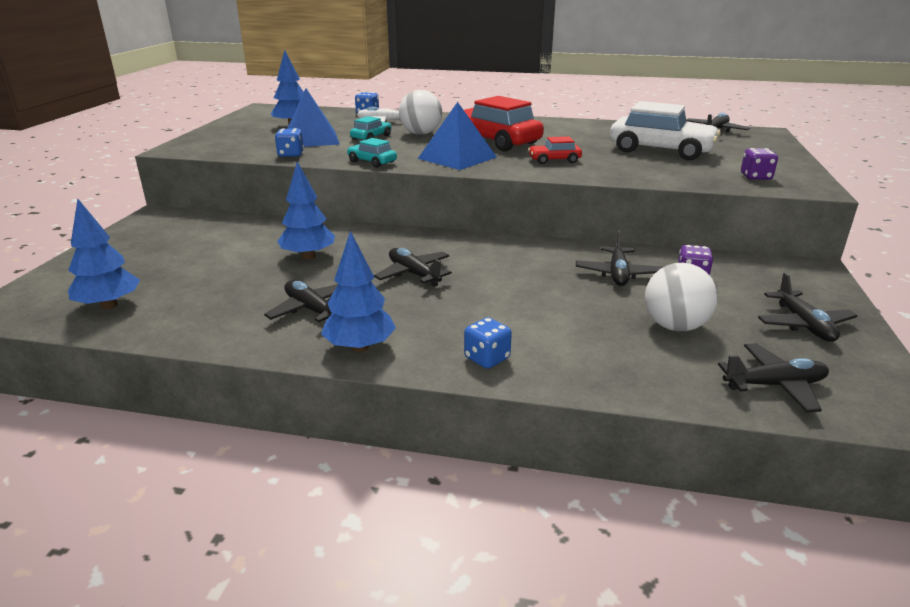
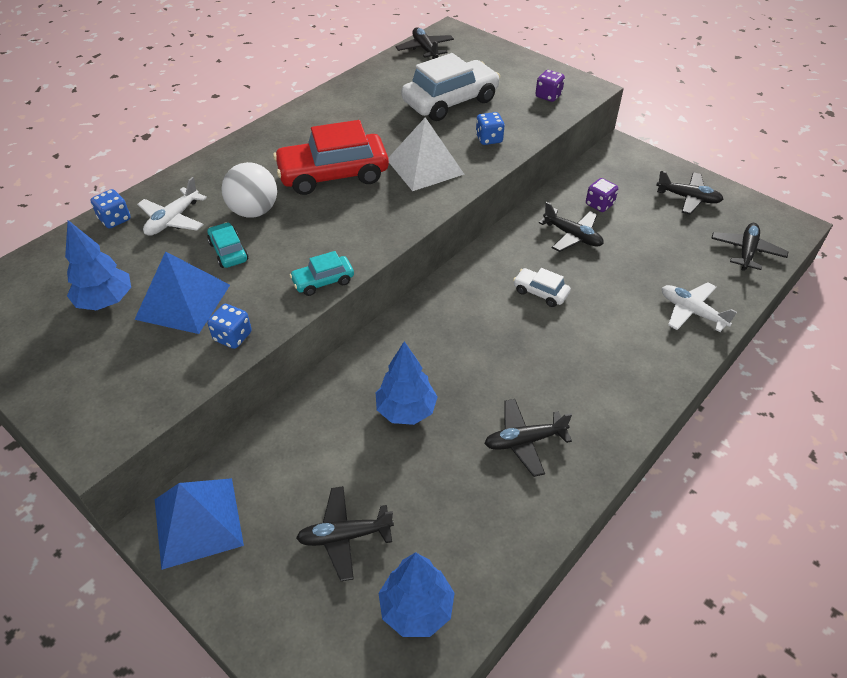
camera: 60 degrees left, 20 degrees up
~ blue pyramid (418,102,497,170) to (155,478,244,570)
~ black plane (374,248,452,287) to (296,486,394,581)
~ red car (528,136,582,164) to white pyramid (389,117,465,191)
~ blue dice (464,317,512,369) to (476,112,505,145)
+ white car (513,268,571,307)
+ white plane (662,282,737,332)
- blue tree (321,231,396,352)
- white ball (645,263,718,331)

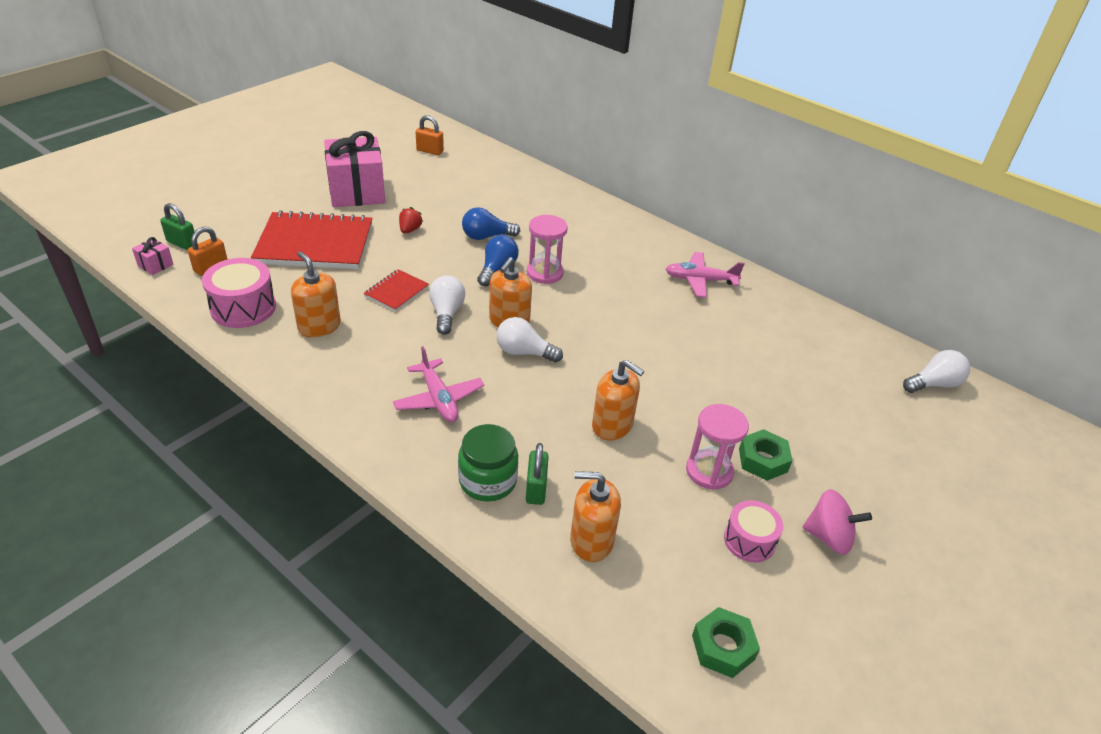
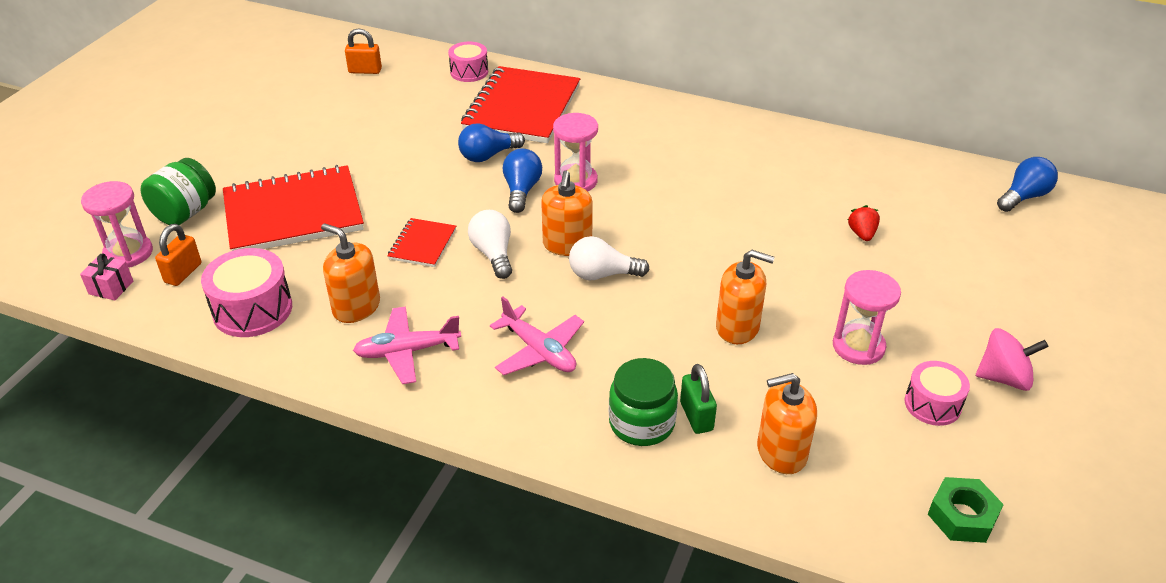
camera: 15 degrees left, 0 degrees up
~ green padlock (160,203,198,250) to pink hourglass (81,181,153,267)
+ green jar (141,158,216,225)
~ pink plane (665,252,745,298) to (353,307,461,384)
+ pink drum (448,42,488,82)
+ red notebook (461,66,580,143)
~ red strawberry (399,207,423,234) to (848,205,880,241)
~ white light bulb (903,350,970,393) to blue light bulb (997,157,1058,212)
- pink gift (324,131,385,207)
- green nut (739,429,793,481)

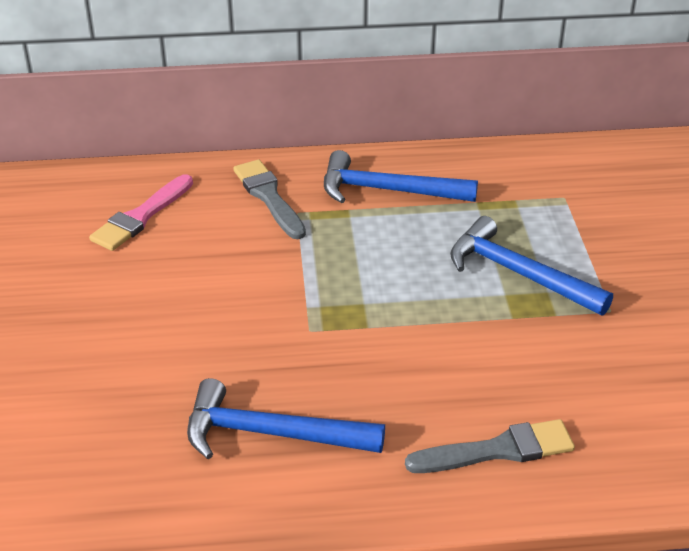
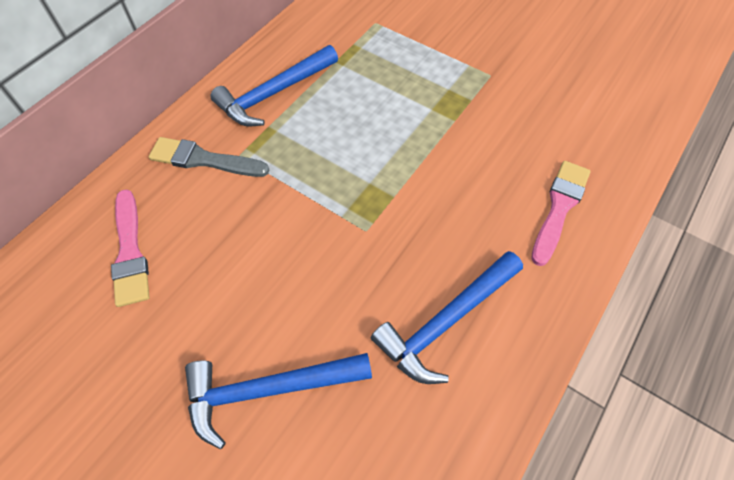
camera: 50 degrees left, 20 degrees up
~ blue hammer (450,216,613,315) to (185,353,372,449)
~ grey brush (405,419,575,473) to pink brush (531,161,591,266)

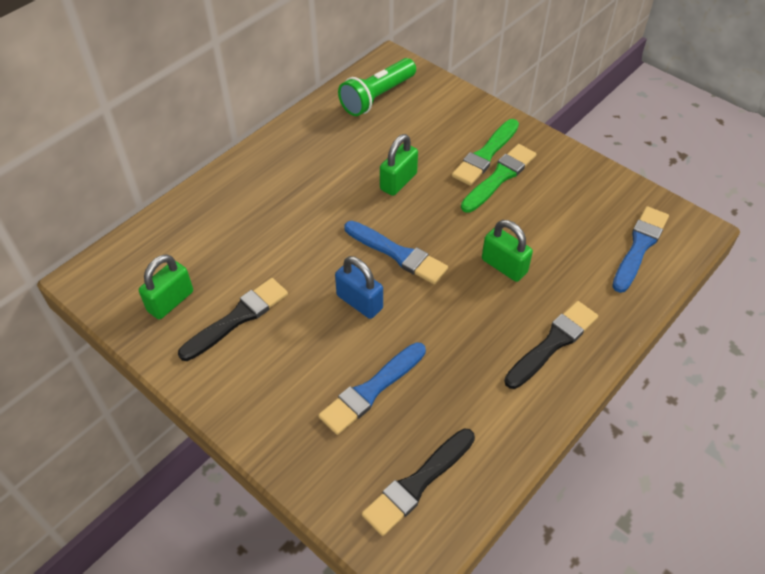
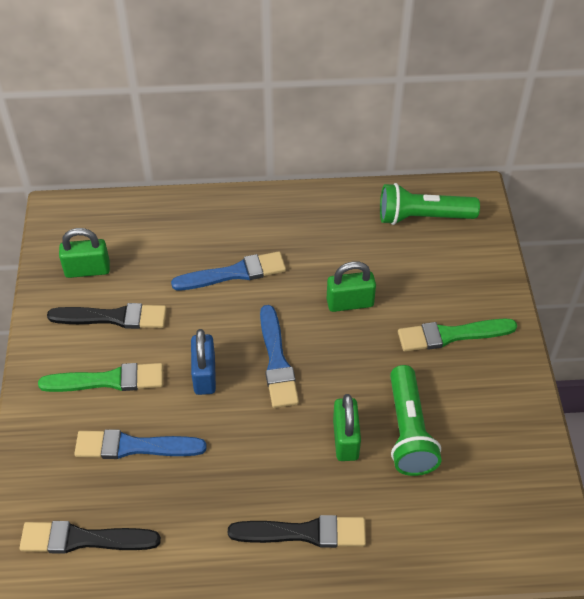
camera: 45 degrees right, 0 degrees up
~ green brush (461,144,536,213) to (38,363,163,392)
~ blue brush (612,206,669,293) to (171,251,286,290)
+ green flashlight (390,365,441,476)

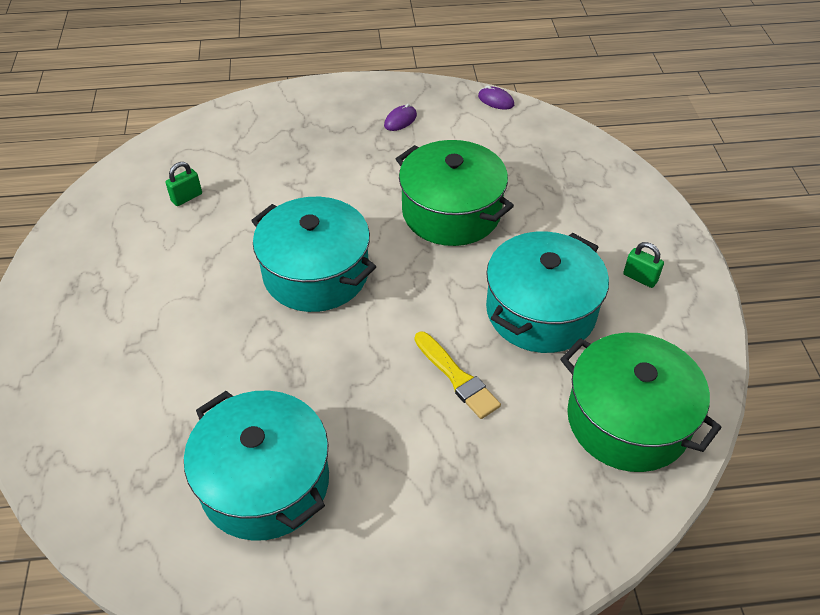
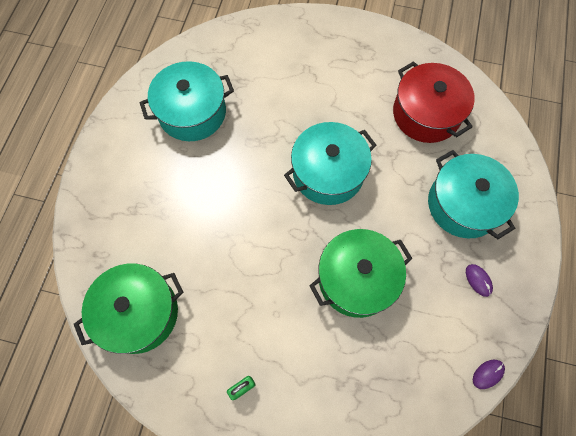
camera: 110 degrees right, 20 degrees up
~ green padlock (165,162,202,206) to red pot (393,61,475,143)
~ turquoise pot (486,232,609,353) to (428,150,519,239)
- yellow brush (415,332,501,419)

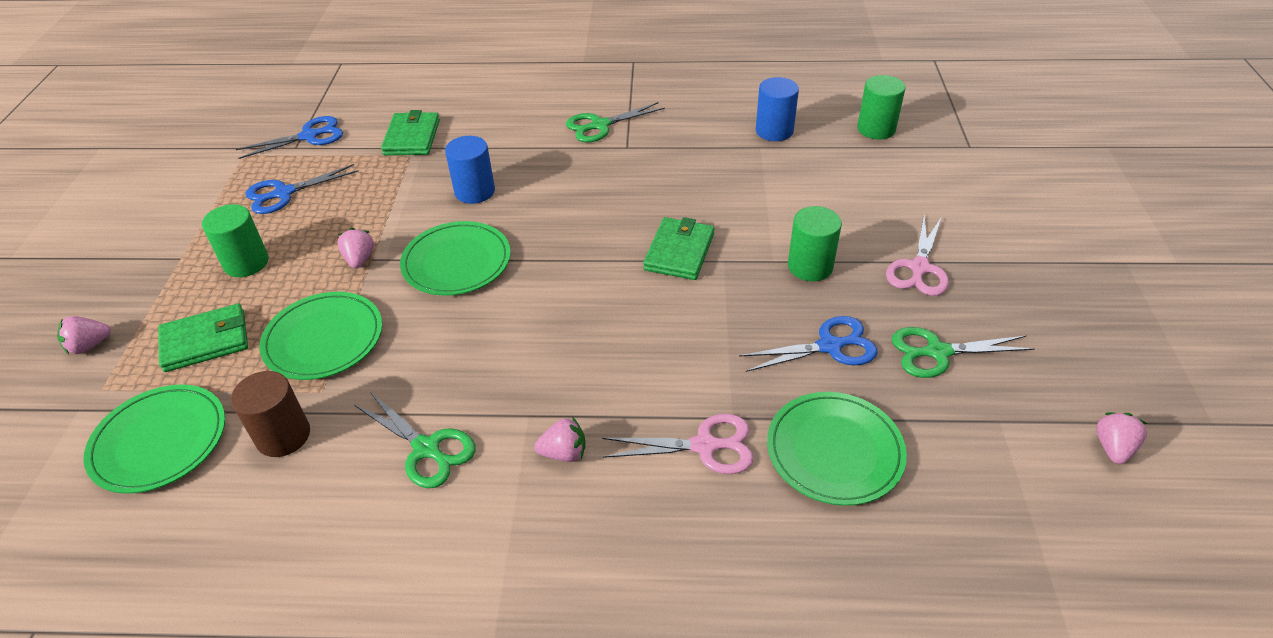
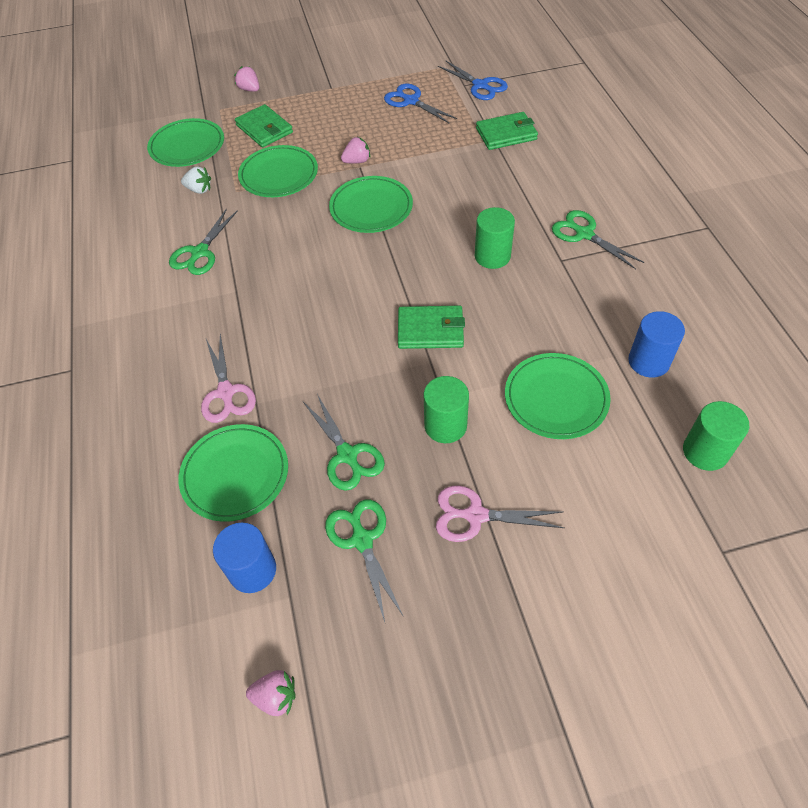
camera: 75 degrees right, 10 degrees up
~ brown cylinder (231,371,310,457) to white strawberry (181,166,211,194)
~ blue cylinder (445,136,495,204) to (213,523,276,593)
~ blue scissors (739,316,878,372) to green scissors (303,394,385,491)
~ green cylinder (202,204,269,277) to (475,207,515,269)
+ green plate (505,353,611,439)
- pink strawberry (534,417,585,462)

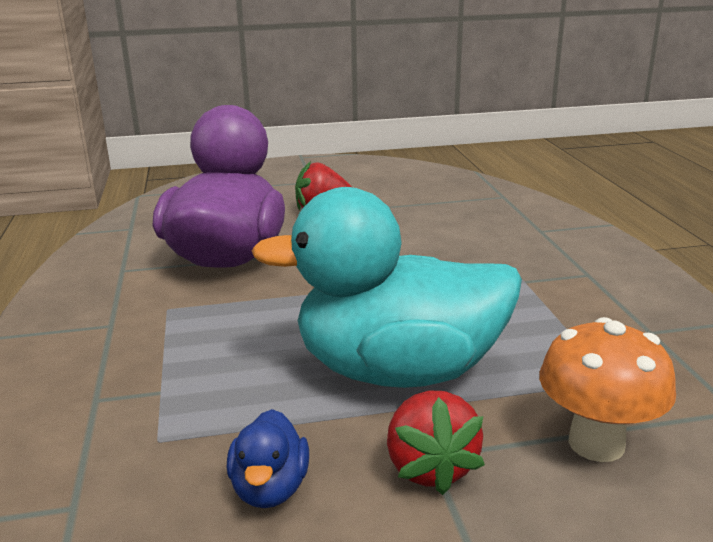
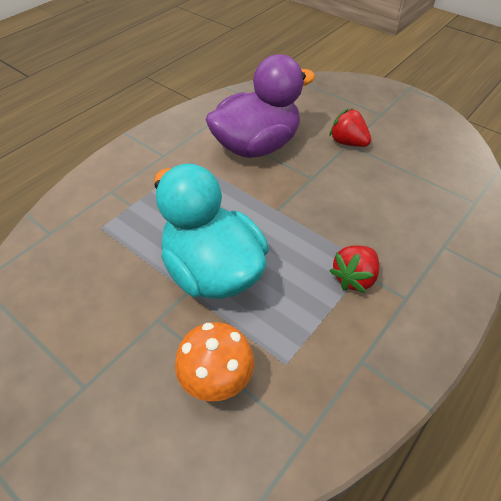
camera: 50 degrees right, 25 degrees up
~ red strawberry (387,391,485,495) to (329,245,379,293)
- blue duck (227,409,309,508)

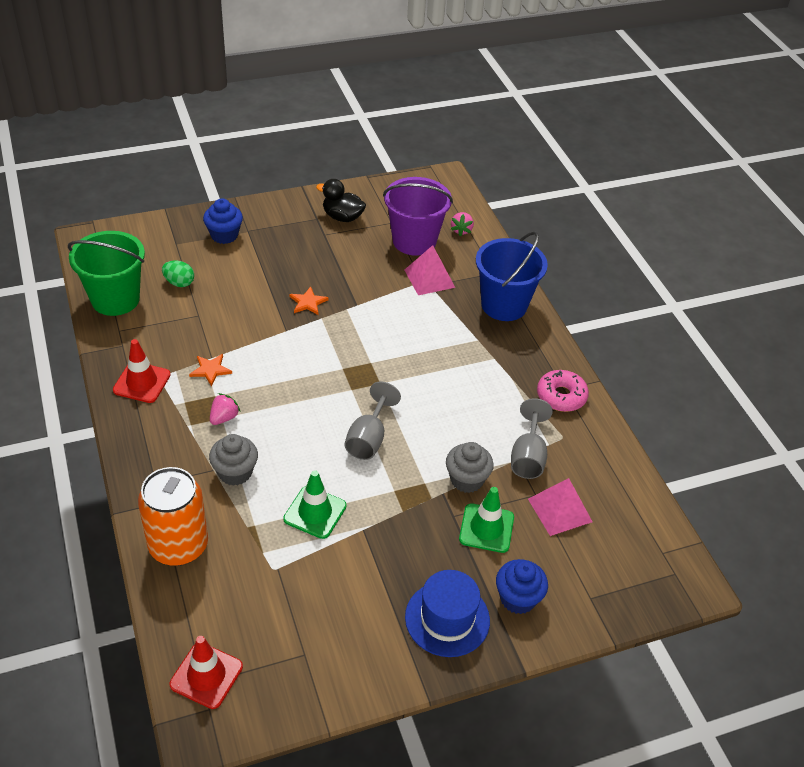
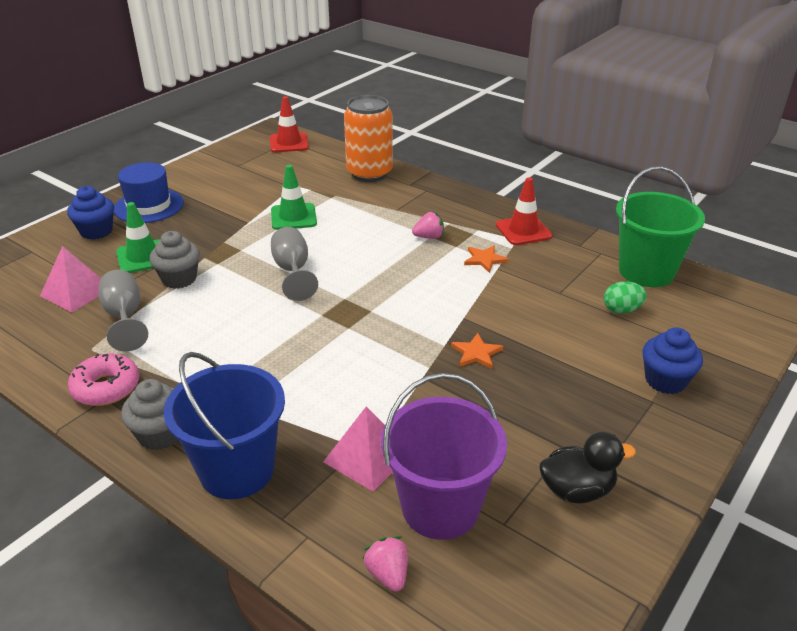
camera: 150 degrees right, 10 degrees down
~ grey cupcake (209,434,258,486) to (121,379,178,450)
~ pink strawberry (210,393,241,425) = (412,212,444,239) 105 degrees counterclockwise

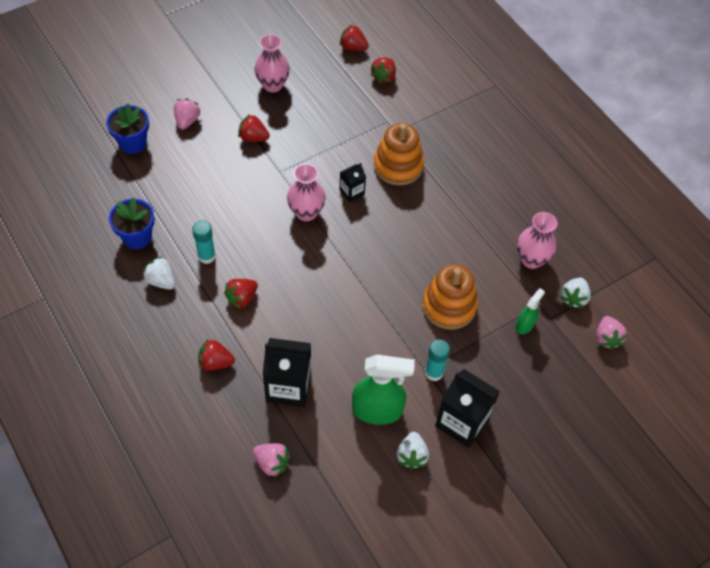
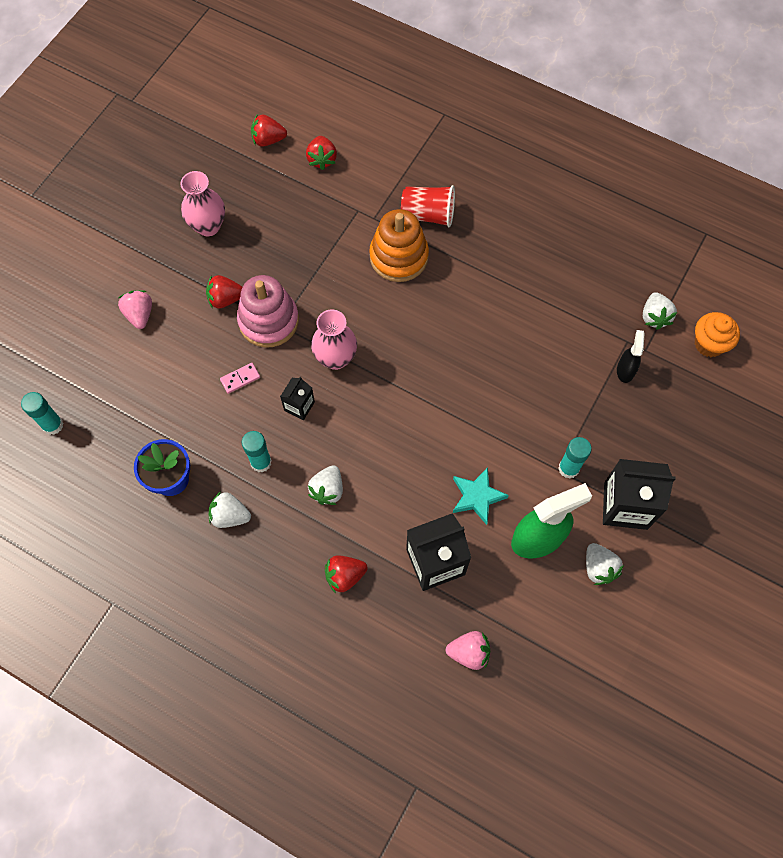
camera: 25 degrees left, 10 degrees up
+ turquoise glue stick (21,392,64,435)
+ pink domino (220,363,260,394)
+ pink stacking toy (237,275,299,348)
~ black carton (340,163,366,202) to (280,377,315,420)
~ red strawberry (224,279,258,309) to white strawberry (308,465,343,505)
+ red cup (401,185,455,227)
+ turquoise star (453,467,509,525)
~ green spray bottle (516,288,545,334) to black spray bottle (617,330,645,383)
~ pink strawberry (596,316,628,350) to orange cupcake (695,312,740,357)
- blue flower pot (106,103,149,154)
- orange stacking toy (422,264,478,330)
- pink vase (517,212,557,269)

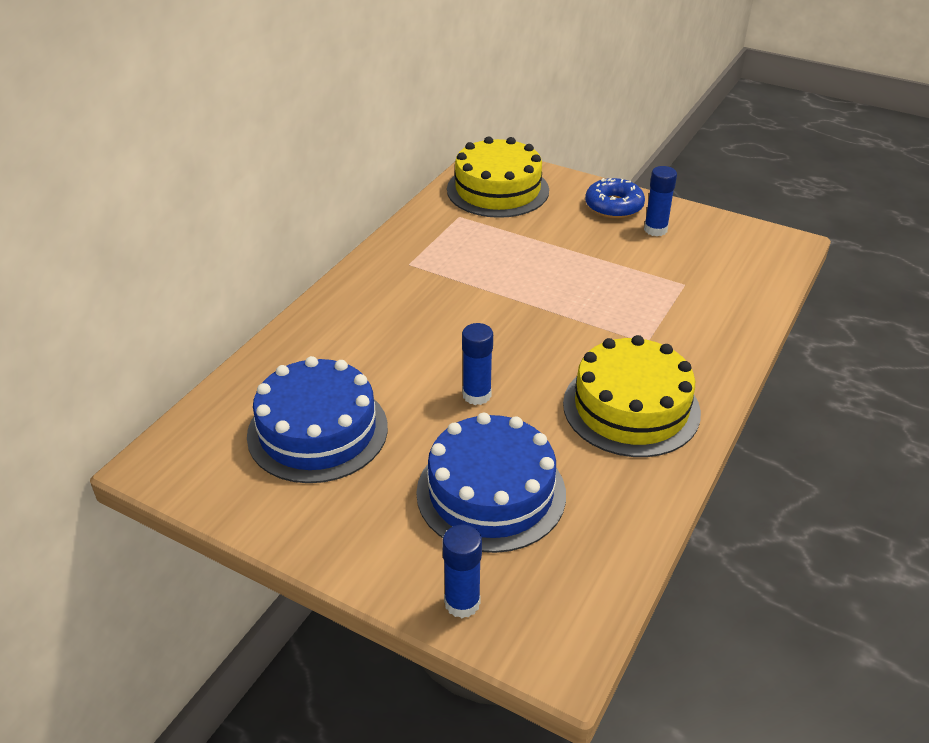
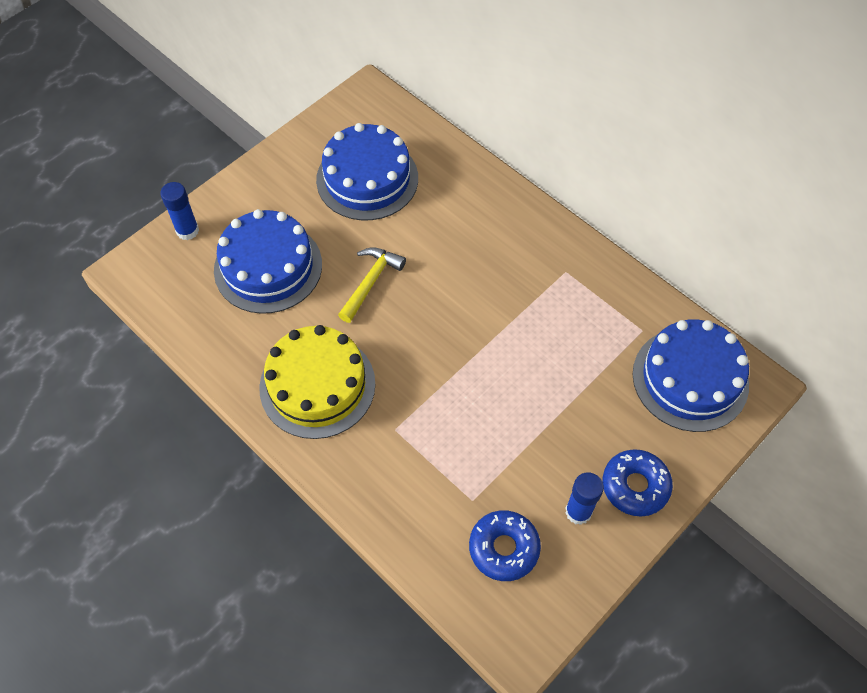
camera: 105 degrees right, 20 degrees up
~ blue glue stick (462,323,493,405) to yellow hammer (338,247,406,323)
+ blue donut (469,510,541,581)
~ yellow cake (447,136,549,218) to blue cake (633,319,749,432)

